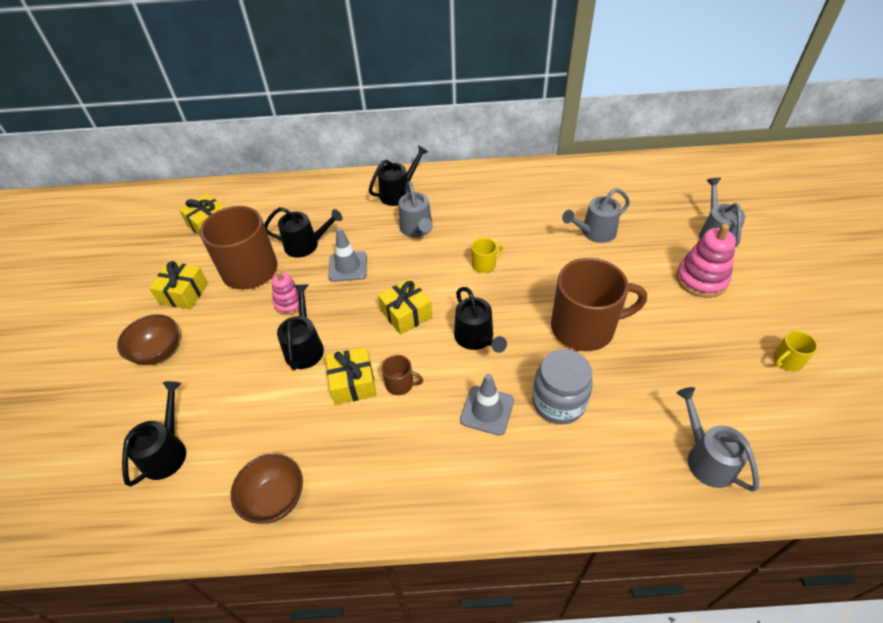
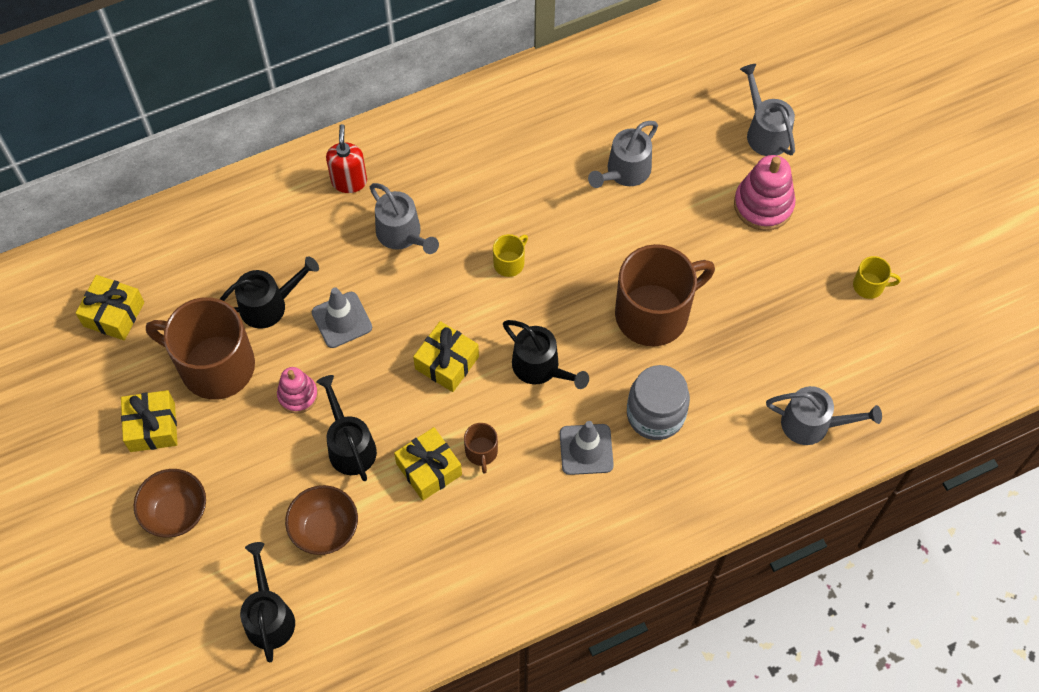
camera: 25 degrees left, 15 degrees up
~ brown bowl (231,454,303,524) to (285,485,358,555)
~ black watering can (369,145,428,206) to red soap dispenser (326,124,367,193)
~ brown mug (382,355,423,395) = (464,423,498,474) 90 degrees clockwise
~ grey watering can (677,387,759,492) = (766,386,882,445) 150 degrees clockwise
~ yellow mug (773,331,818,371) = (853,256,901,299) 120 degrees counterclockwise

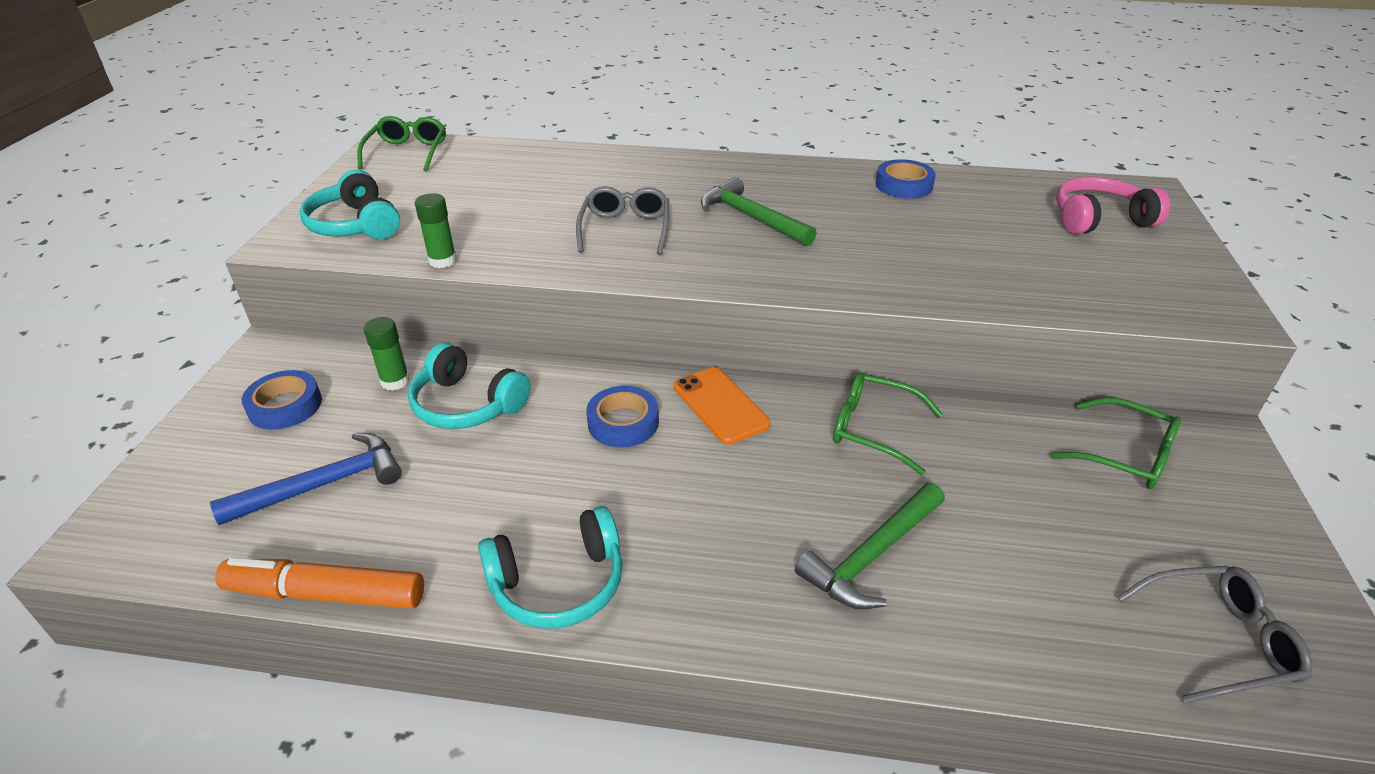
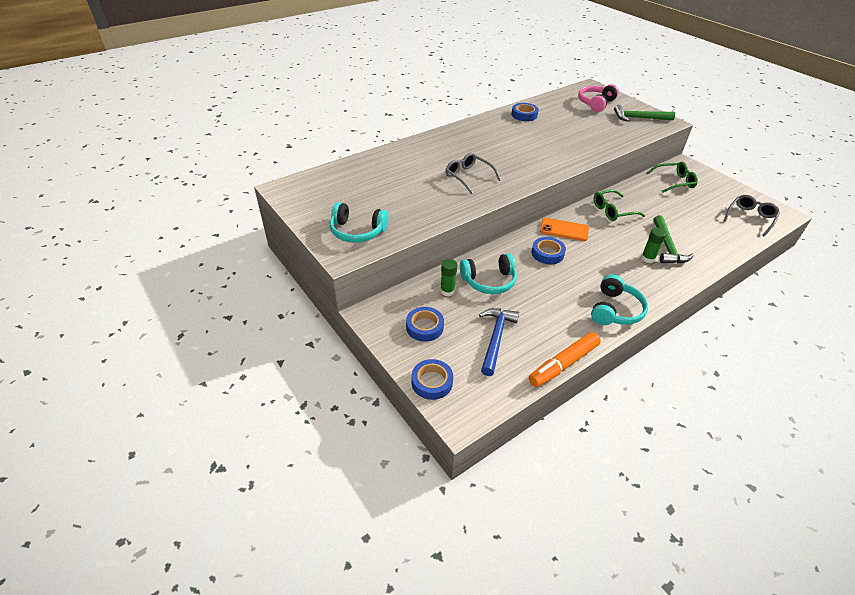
camera: 45 degrees left, 5 degrees up
+ blue tape (412,359,453,400)
~ green hammer (701,177,817,246) to (614,105,675,122)
~ green glue stick (415,193,457,268) to (641,228,666,263)
- green glasses (357,116,446,172)

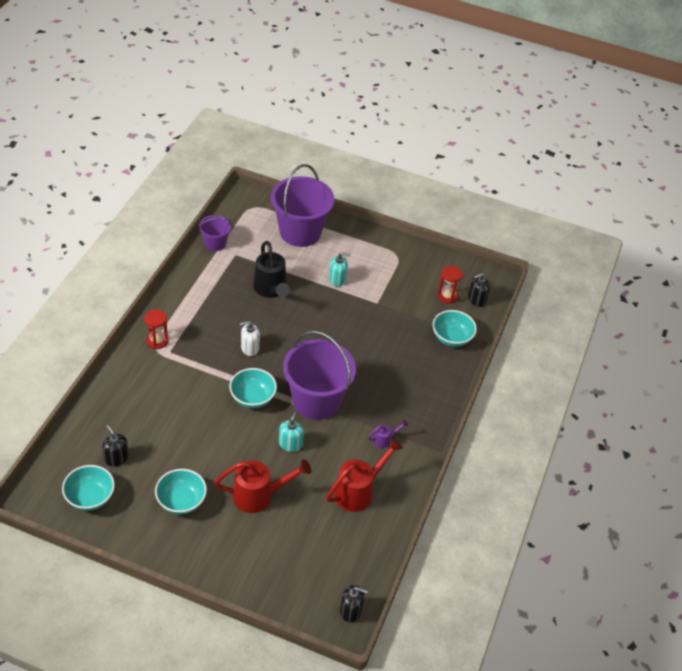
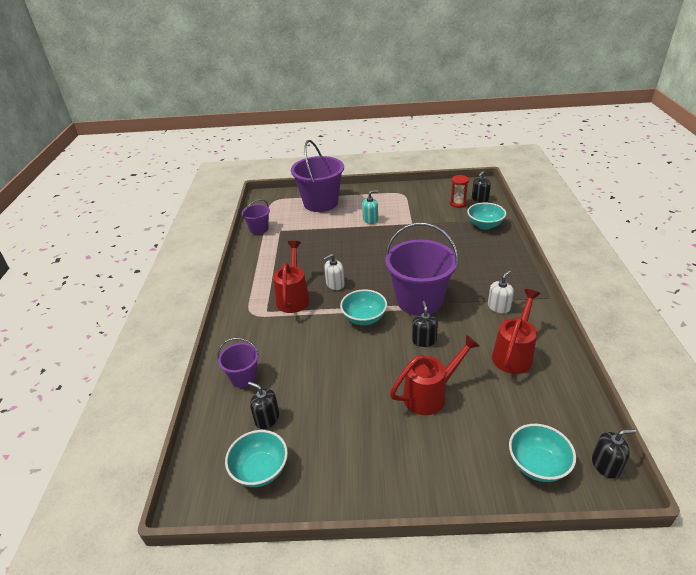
camera: 15 degrees left, 10 degrees down
+ purple bucket (217,338,259,388)
+ red watering can (273,241,310,313)
~ turquoise soap dispenser (279,410,304,452) to black soap dispenser (412,301,438,347)
~ purple watering can (368,420,408,448) to white soap dispenser (488,270,514,313)
~ turquoise bowl (155,469,207,514) to (509,424,576,482)
- red hourglass (144,309,168,349)
- black watering can (253,241,290,298)

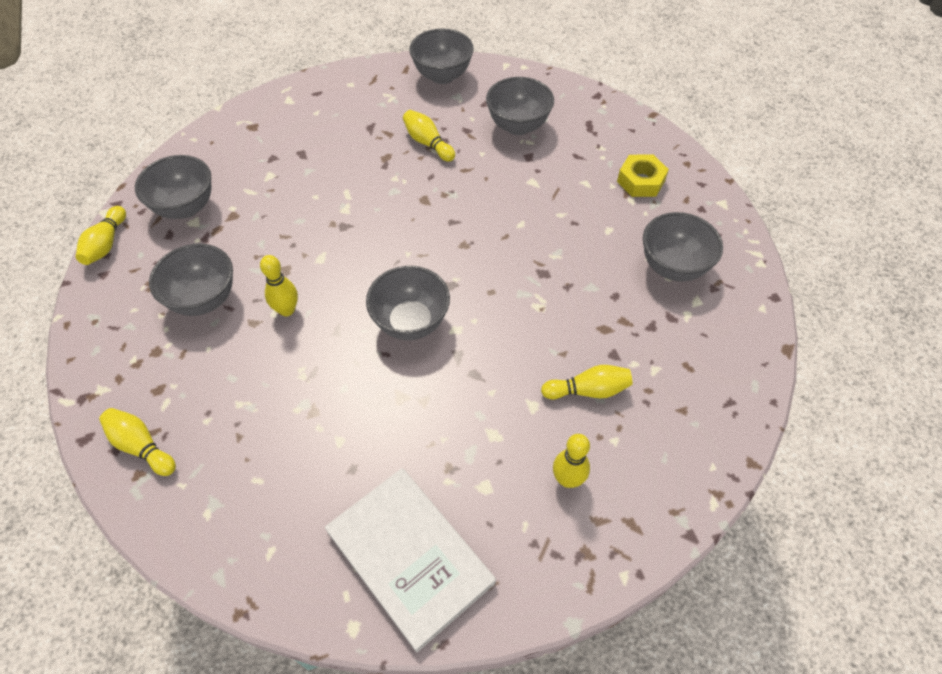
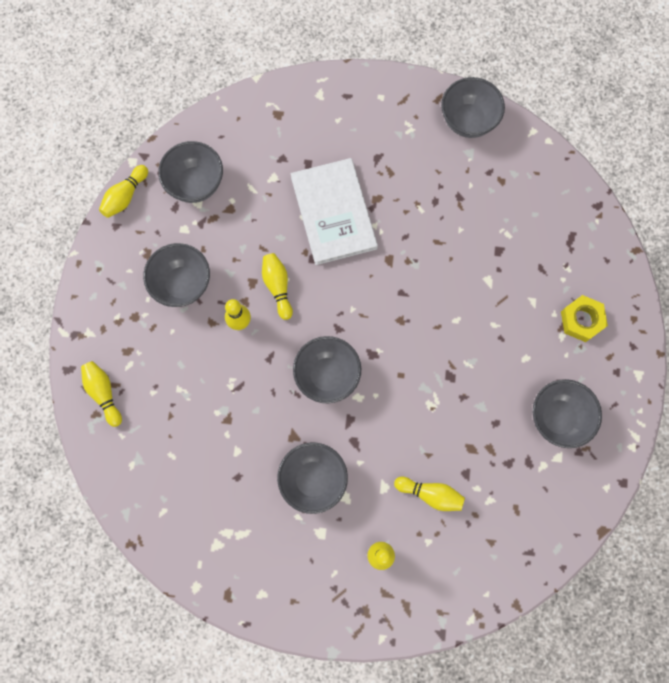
camera: 25 degrees right, 20 degrees up
~ yellow bowling pin (403,110,455,162) to (262,253,293,320)
~ grey bowl (486,77,554,135) to (277,442,348,514)
~ white book (325,468,496,652) to (291,158,378,265)

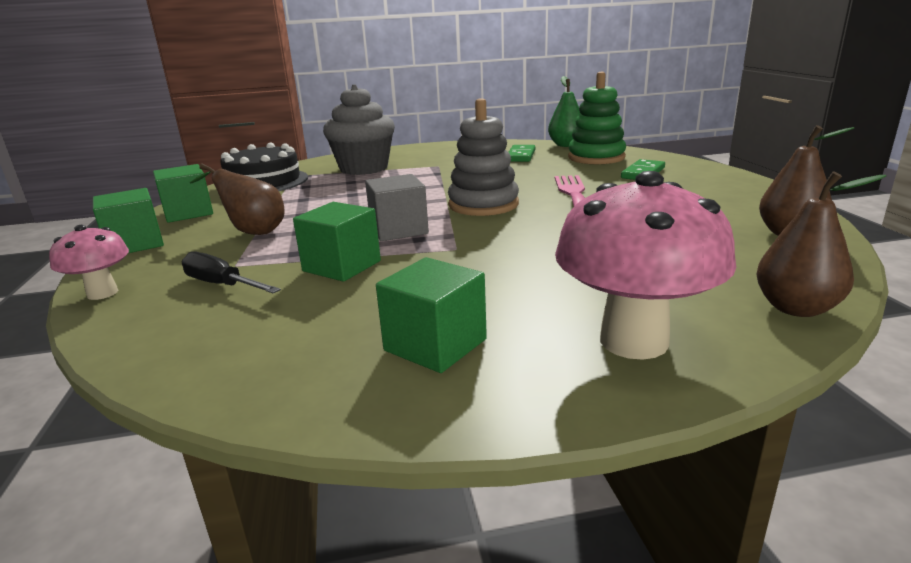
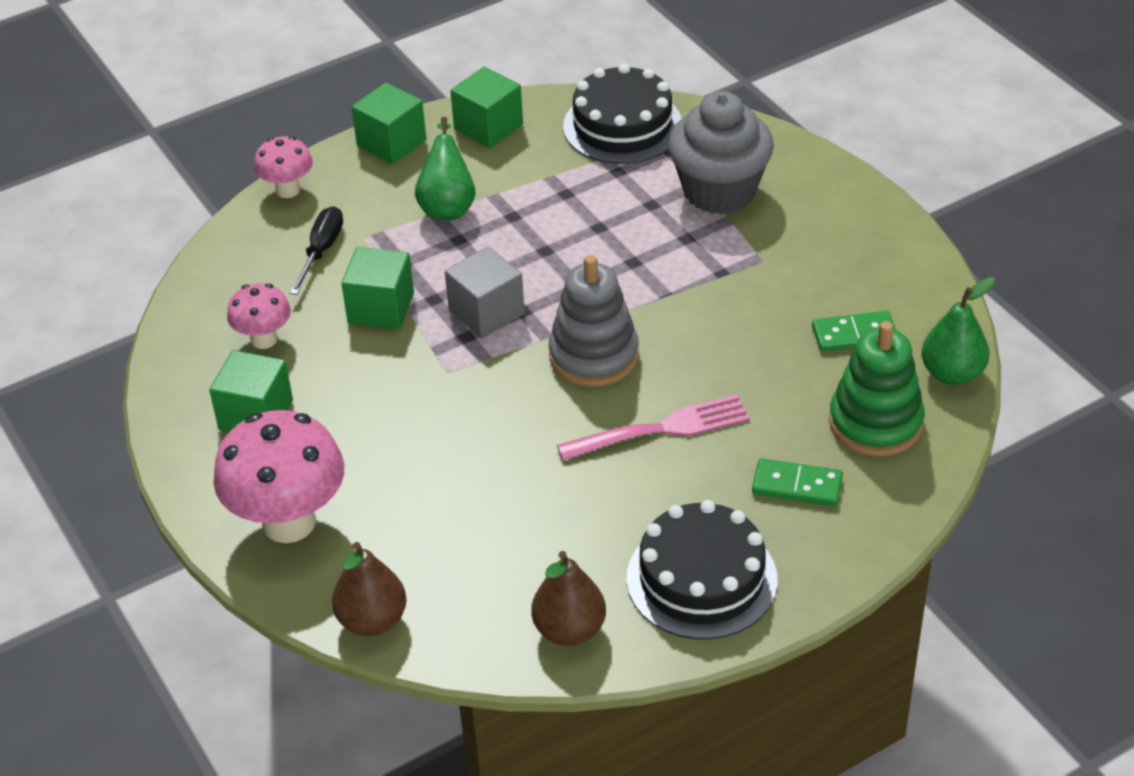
camera: 70 degrees right, 20 degrees up
+ pink mushroom (227,283,291,349)
~ brown pear (190,163,285,235) to green pear (415,117,475,220)
+ black cake (627,500,778,640)

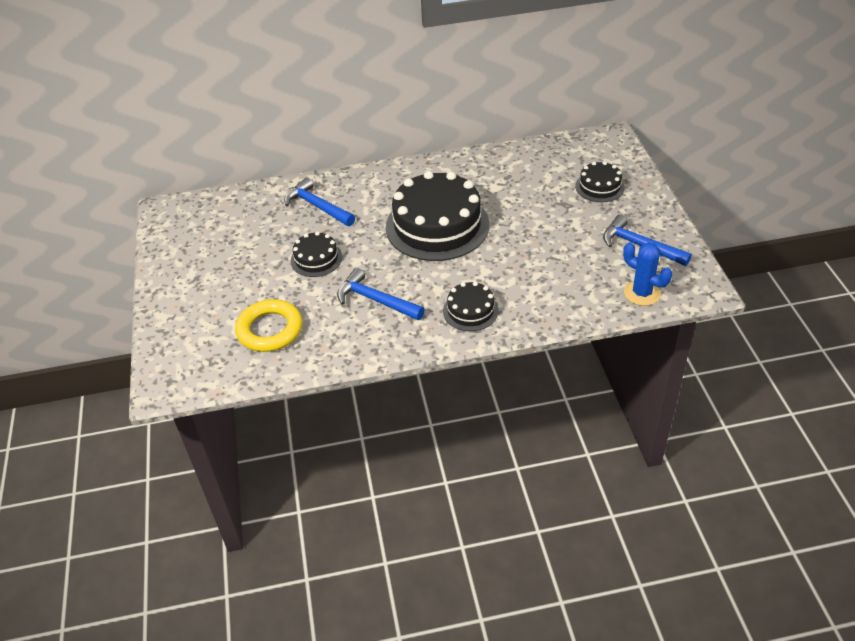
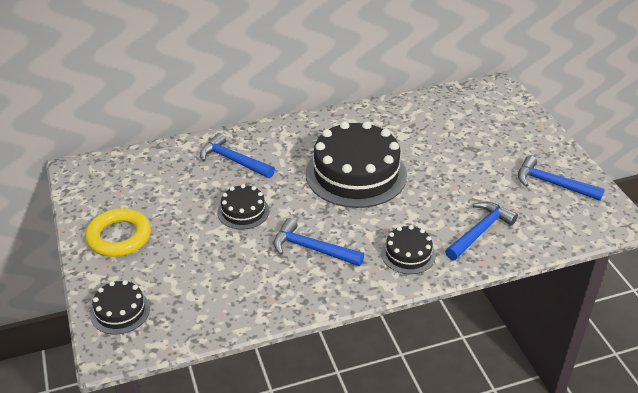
camera: 10 degrees left, 5 degrees down
~ yellow ring (235,299,303,352) to (85,208,151,257)
~ black cake (575,161,625,202) to (90,280,150,335)
+ blue hammer (445,202,518,260)
- blue cactus (623,242,672,306)

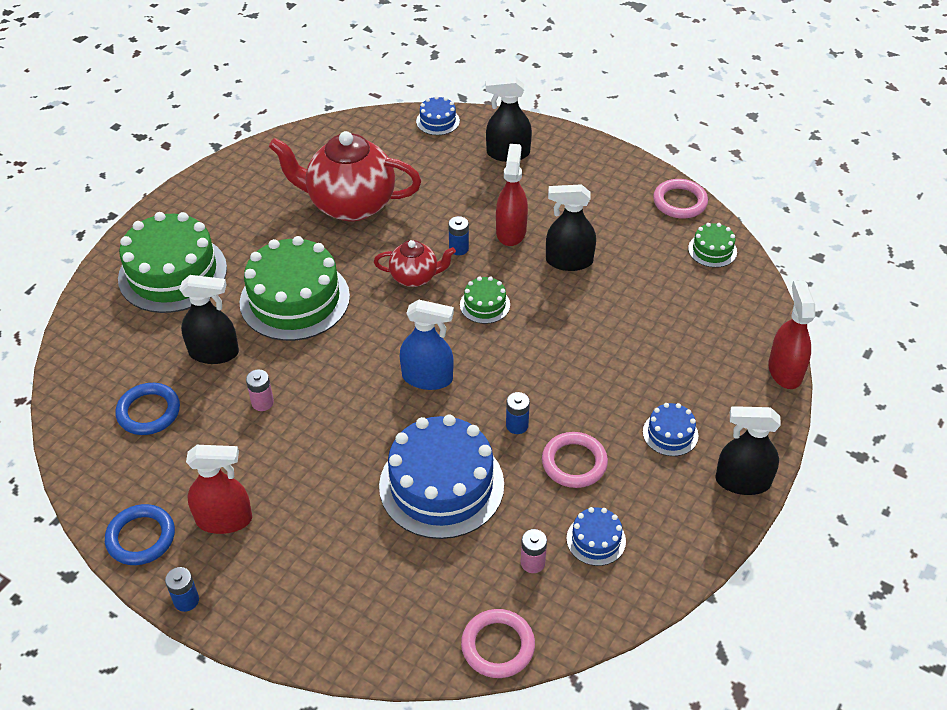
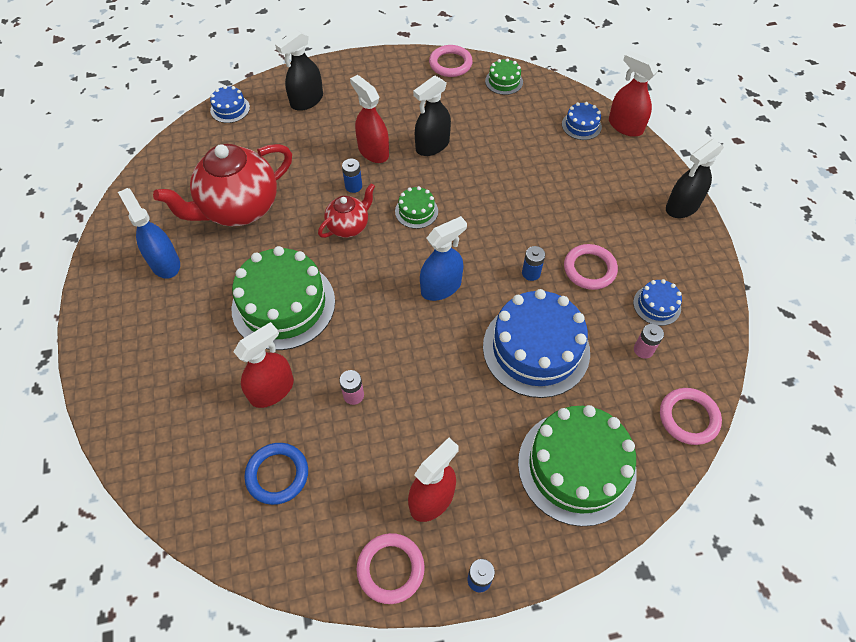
camera: 45 degrees left, 10 degrees up
+ blue spray bottle (118,188,180,279)
~ black spray bottle (179,275,239,364) to red spray bottle (234,322,294,408)
~ blue ring (105,504,175,565) to pink ring (356,533,425,604)
~ green cake (118,212,227,313) to (518,405,637,526)
~ blue cake (643,403,698,456) to (562,102,602,140)

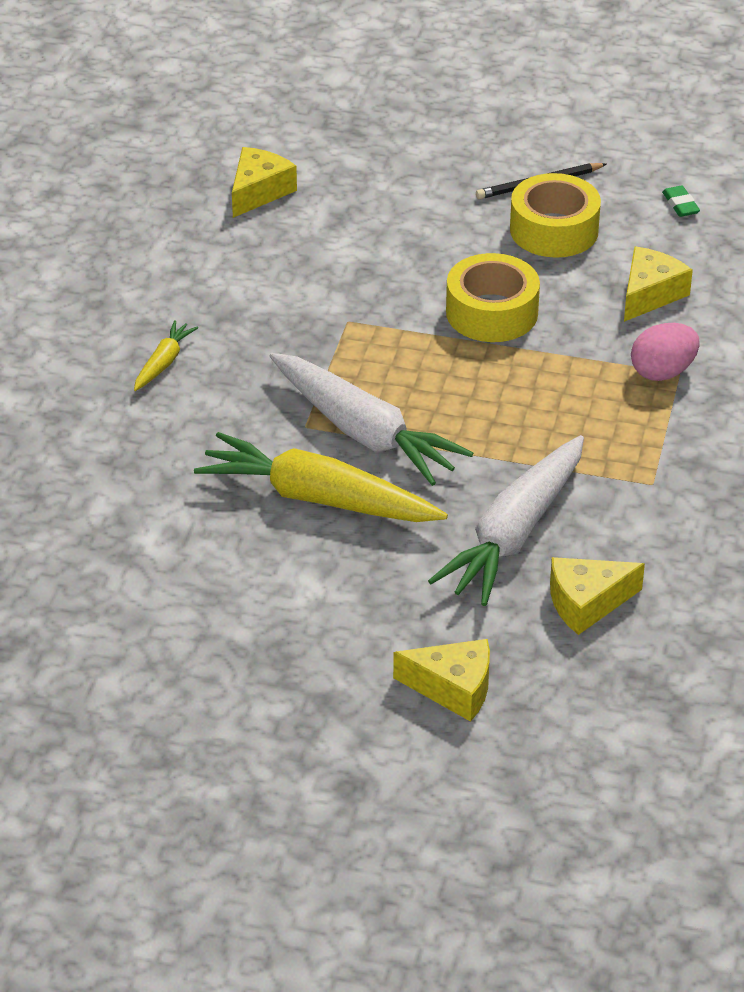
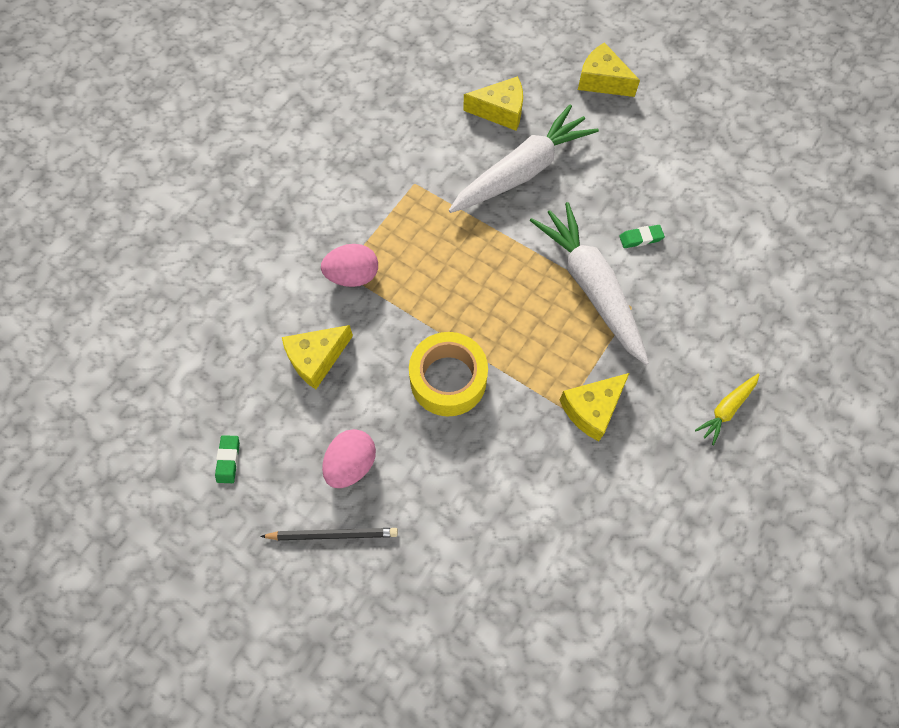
camera: 160 degrees left, 25 degrees up
~ yellow tape (510,173,601,258) to pink egg (322,429,376,488)
~ yellow cheese (232,147,297,218) to (560,373,629,441)
~ yellow carrot (194,432,448,522) to green eraser (619,225,665,248)

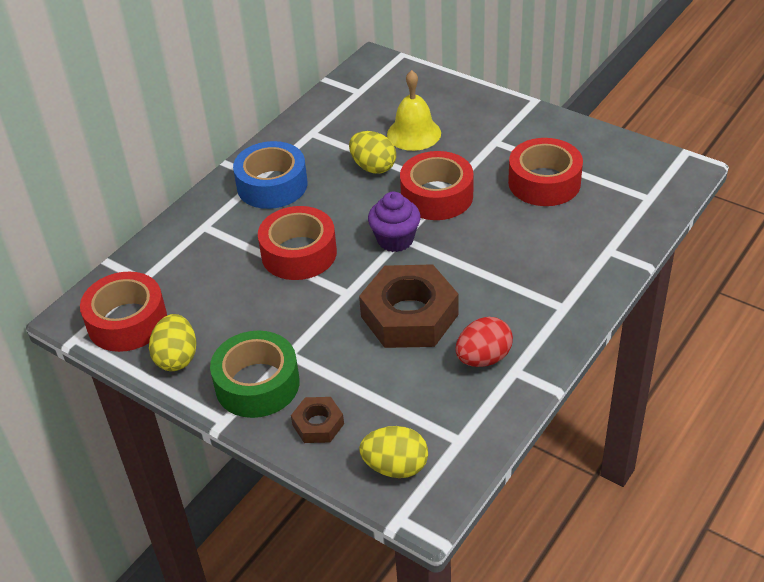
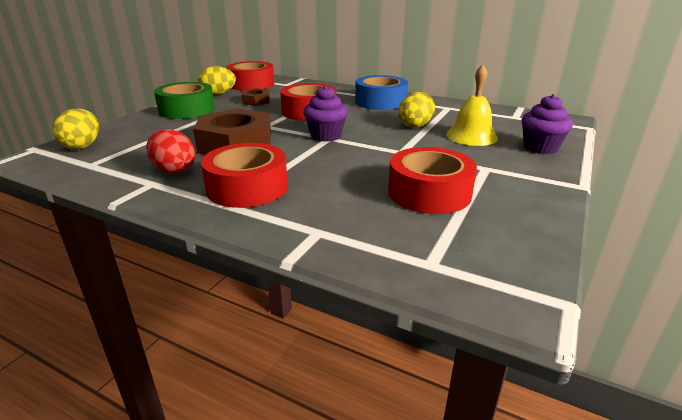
camera: 80 degrees right, 15 degrees down
~ red tape (400,151,474,220) to (201,143,288,208)
~ brown nut (291,397,344,443) to (242,88,270,106)
+ purple cupcake (522,94,573,154)

